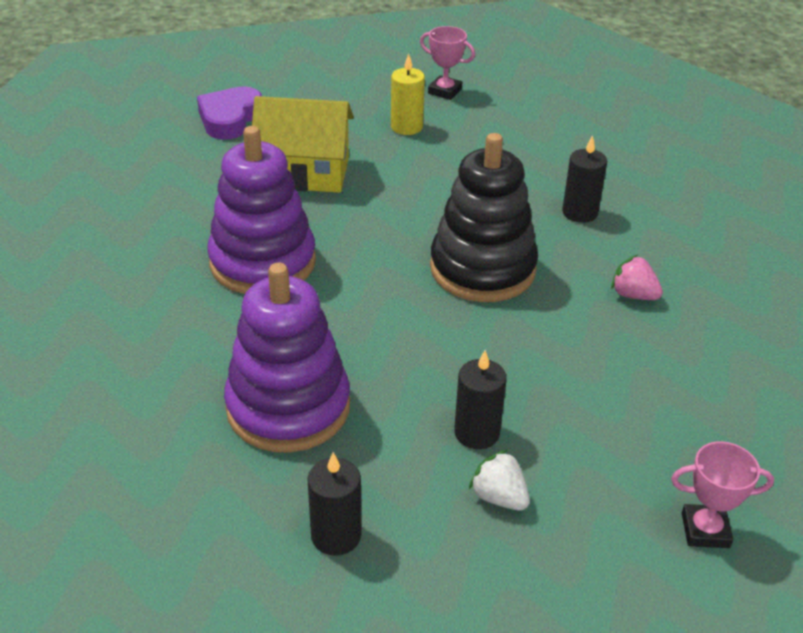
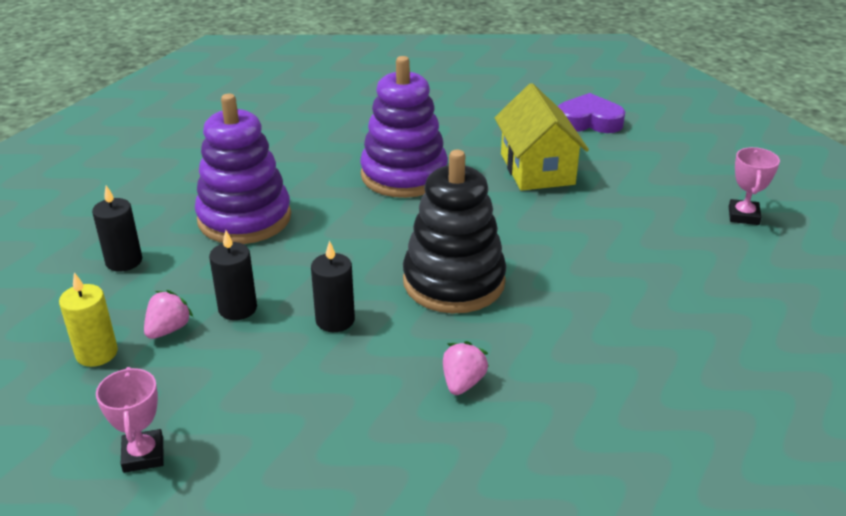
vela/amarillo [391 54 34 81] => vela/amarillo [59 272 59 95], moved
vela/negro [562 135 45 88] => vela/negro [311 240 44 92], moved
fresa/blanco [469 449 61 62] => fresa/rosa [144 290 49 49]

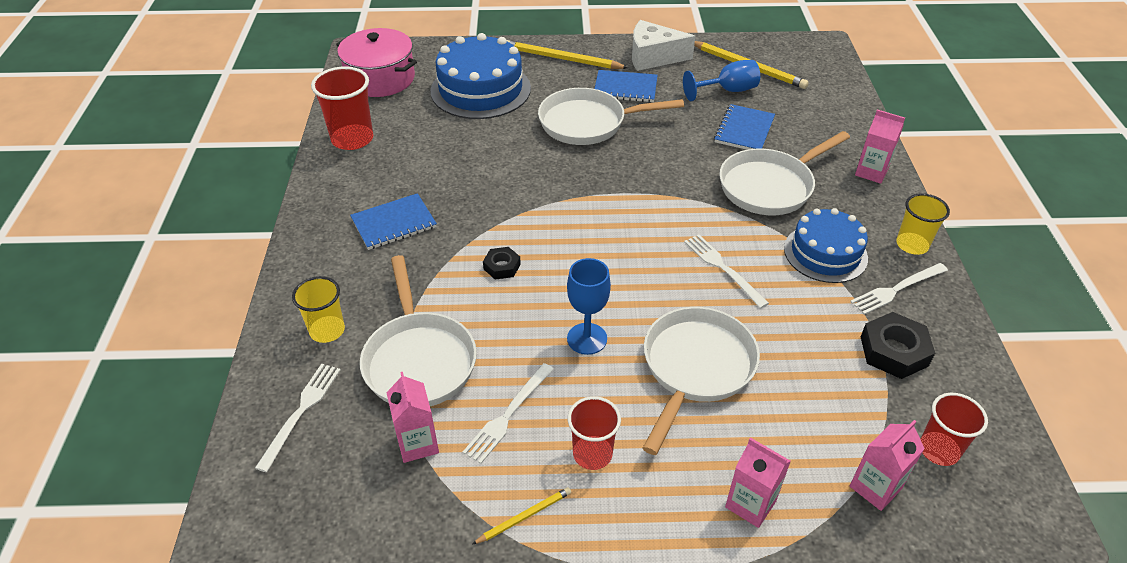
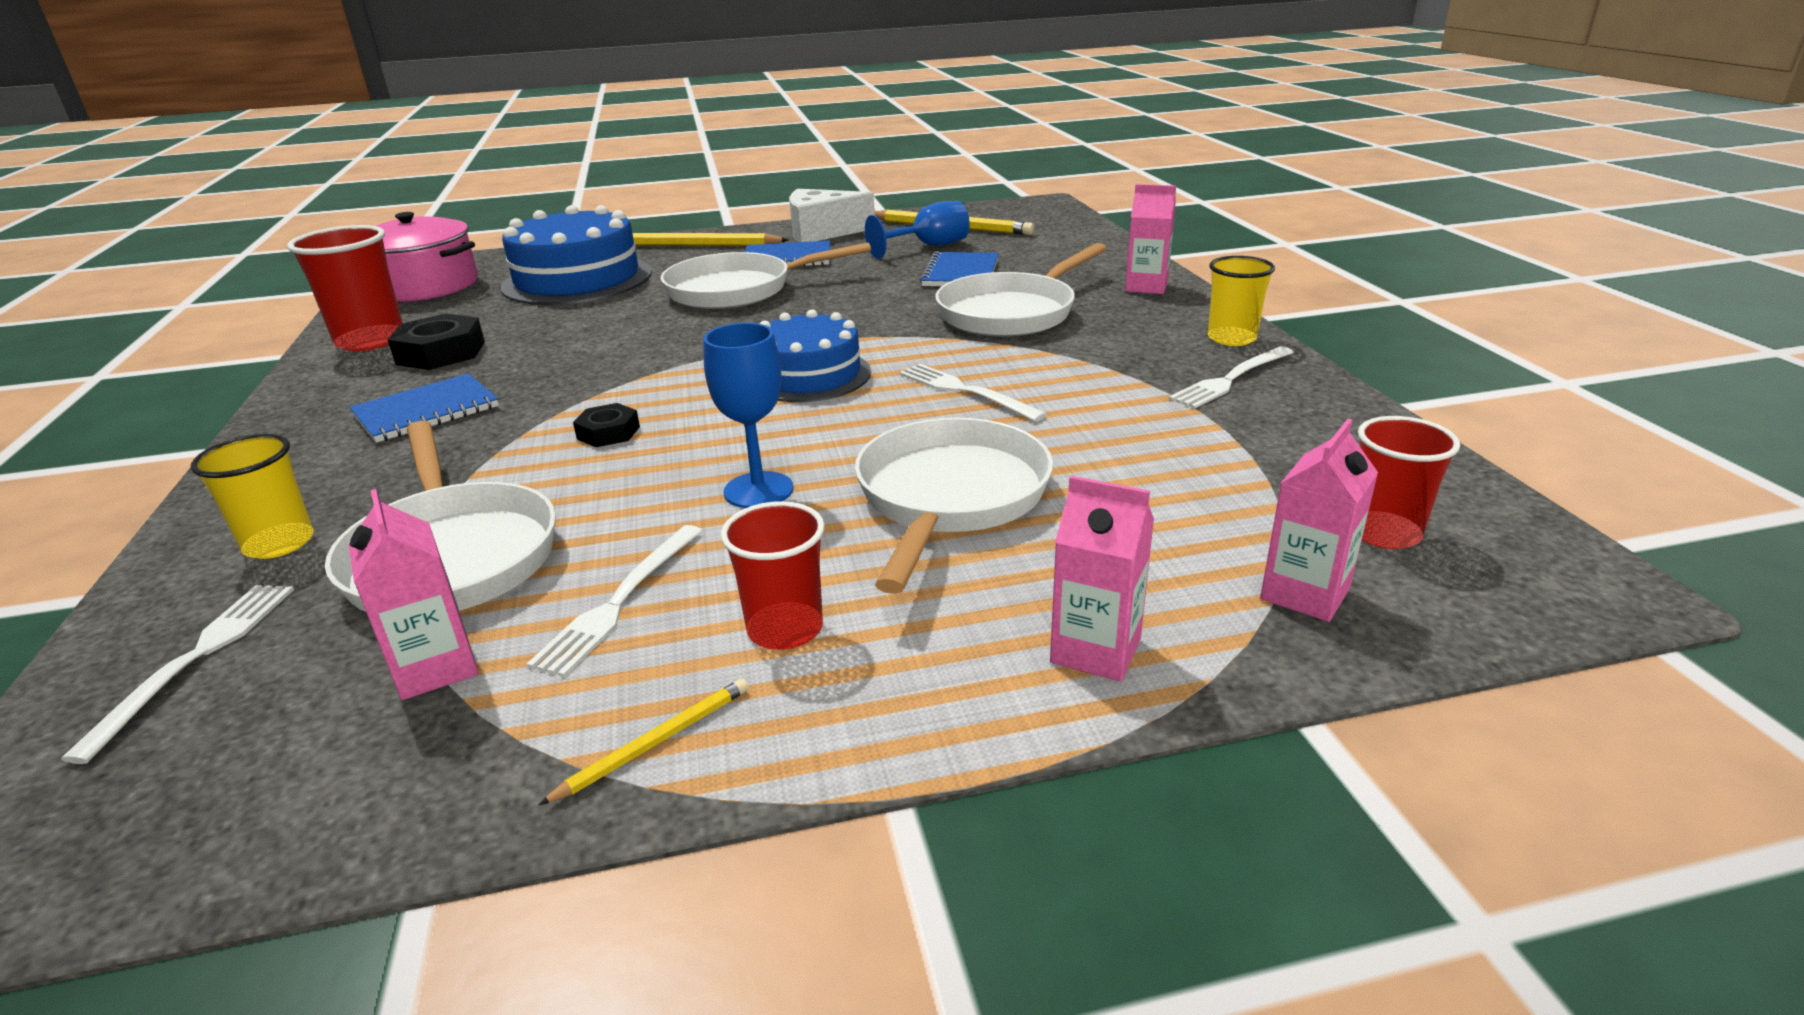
tarta/azul [784 208 84 75] => tarta/azul [760 309 111 93], moved
tuerca/negro [861 312 74 67] => tuerca/negro [388 313 97 57], moved

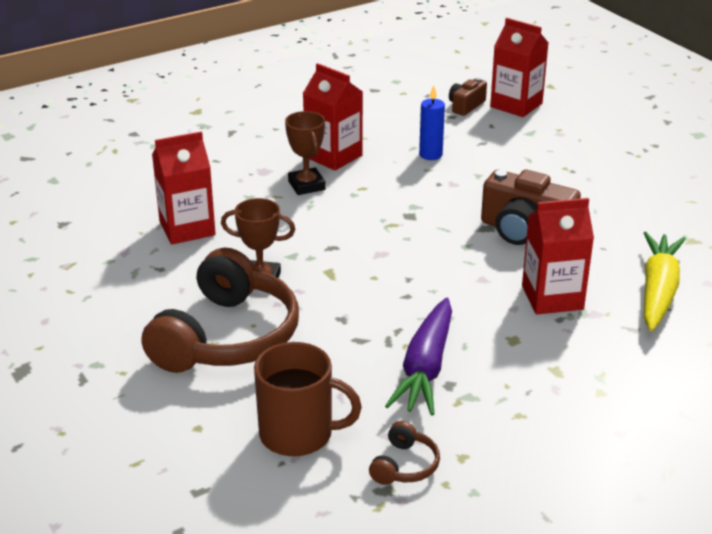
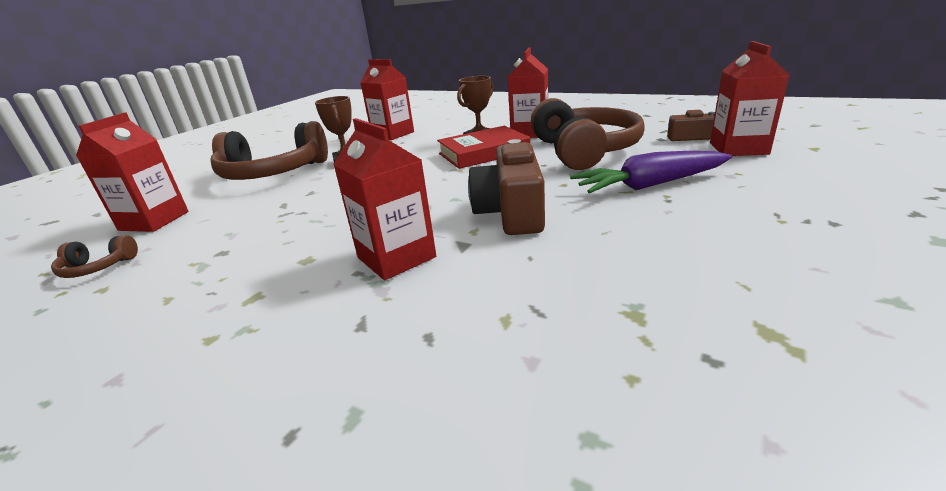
zanahoria/amarillo [644 232 42 99] => nothing
nothing => libro/rojo [437 126 93 43]
zanahoria/morado [385 298 67 118] => zanahoria/morado [570 151 162 42], moved
taza/marrón [254 342 108 114] => cartón de leche/rojo [76 112 113 120]
vela/azul [419 85 26 75] => auriculares/marrón [530 98 115 72]

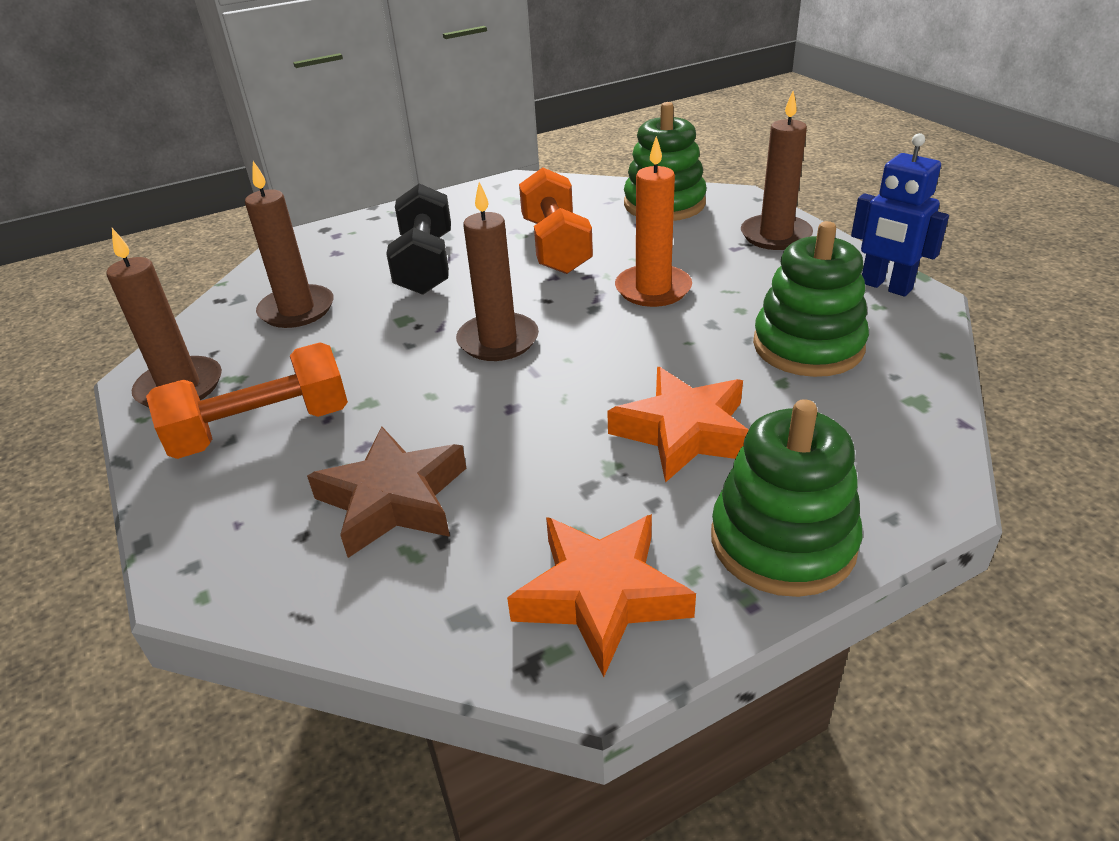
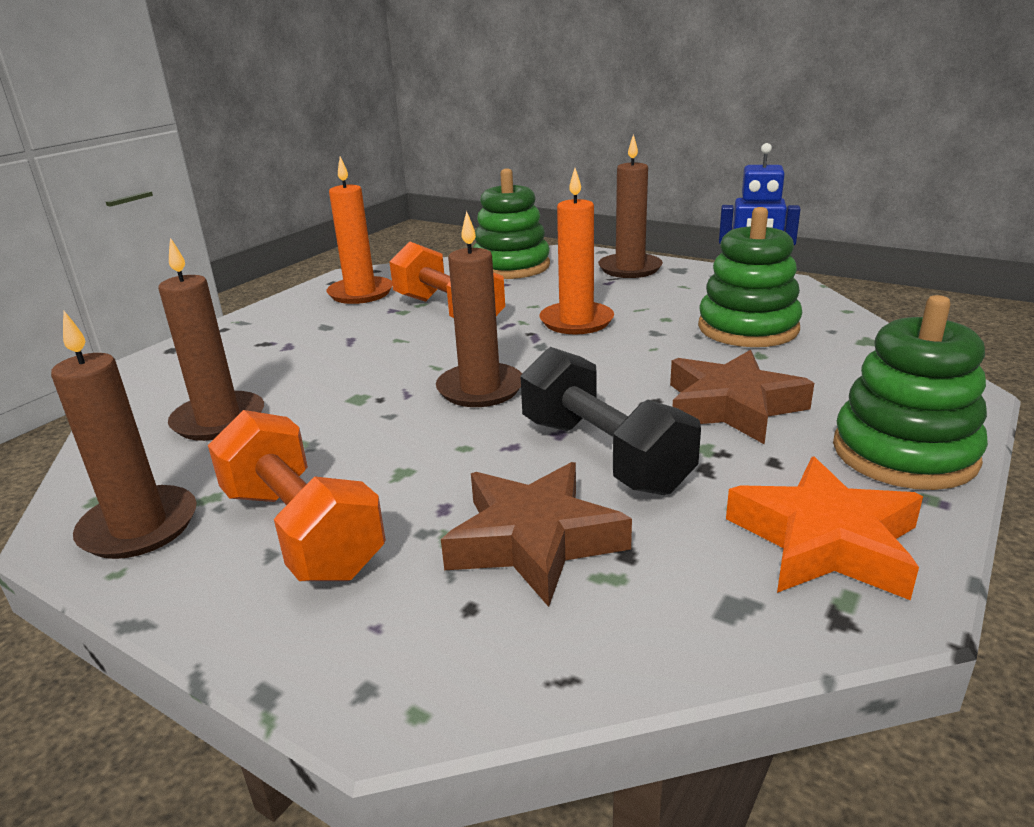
nothing => vela/naranja [327 157 65 147]
mancuerna/negro [386 183 65 112] => mancuerna/negro [521 347 180 148], moved
estrella/naranja [607 367 142 116] => estrella/marrón [670 350 144 95]
mancuerna/naranja [146 343 202 116] => mancuerna/naranja [208 410 178 171], 75 degrees counterclockwise

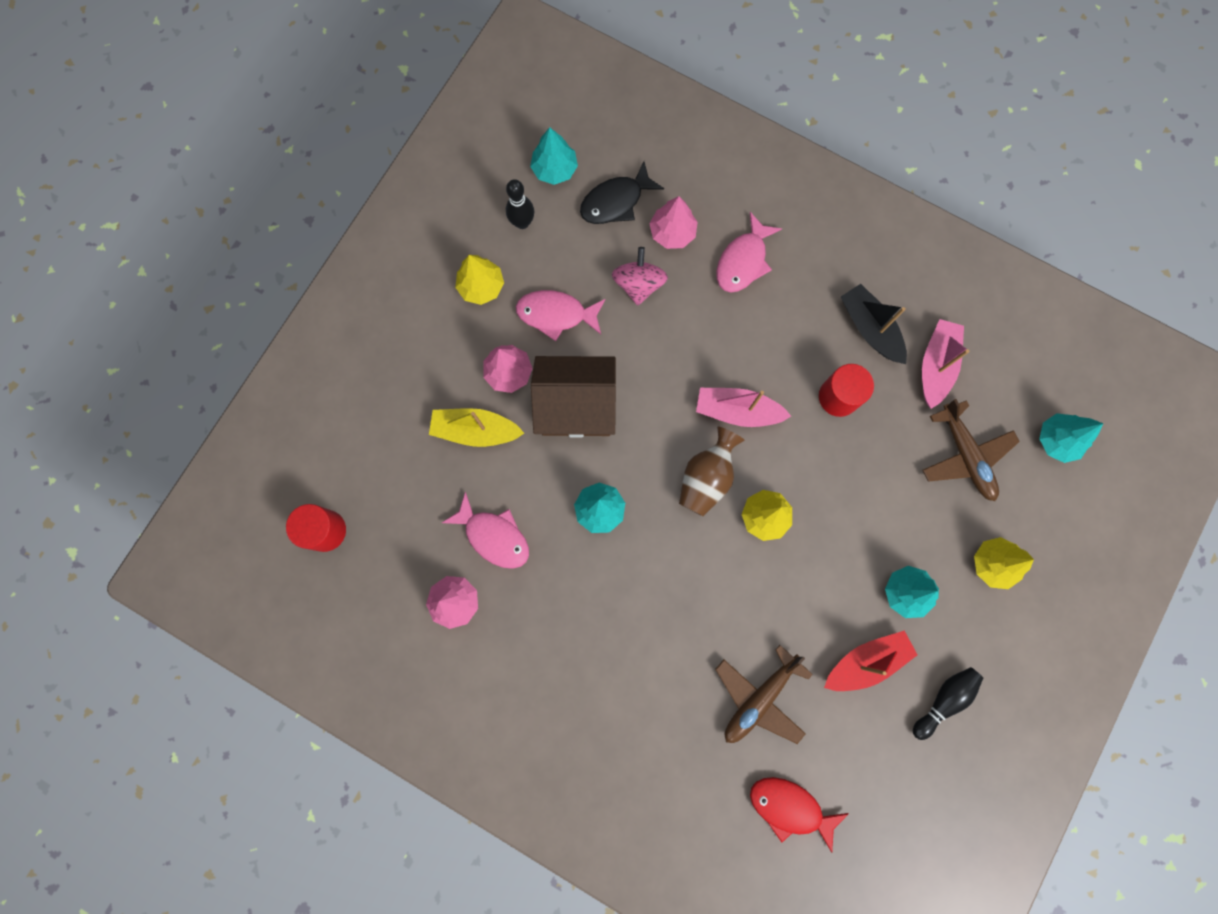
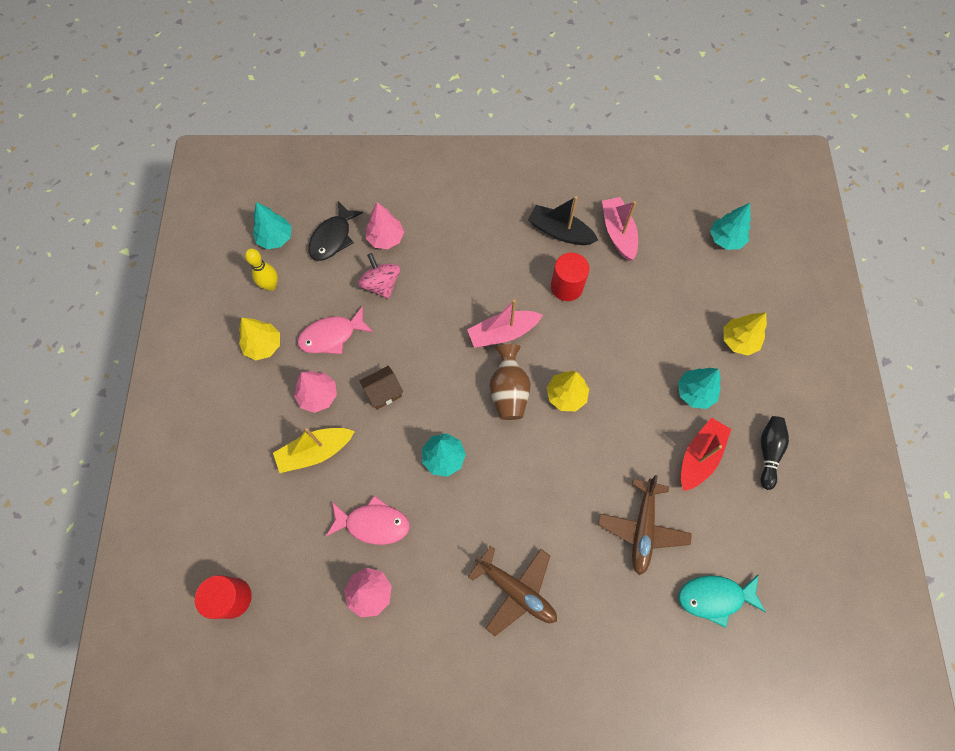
pez/rosa [716 212 66 81] => nothing
avión/marrón [922 399 98 102] => avión/marrón [468 546 89 90], moved
bolo/negro [506 179 28 50] => bolo/amarillo [245 248 33 43]
pez/rojo [750 777 99 76] => pez/turquesa [678 575 88 53]
casa/marrón [531 356 85 81] => casa/marrón [359 366 44 44], x0.50

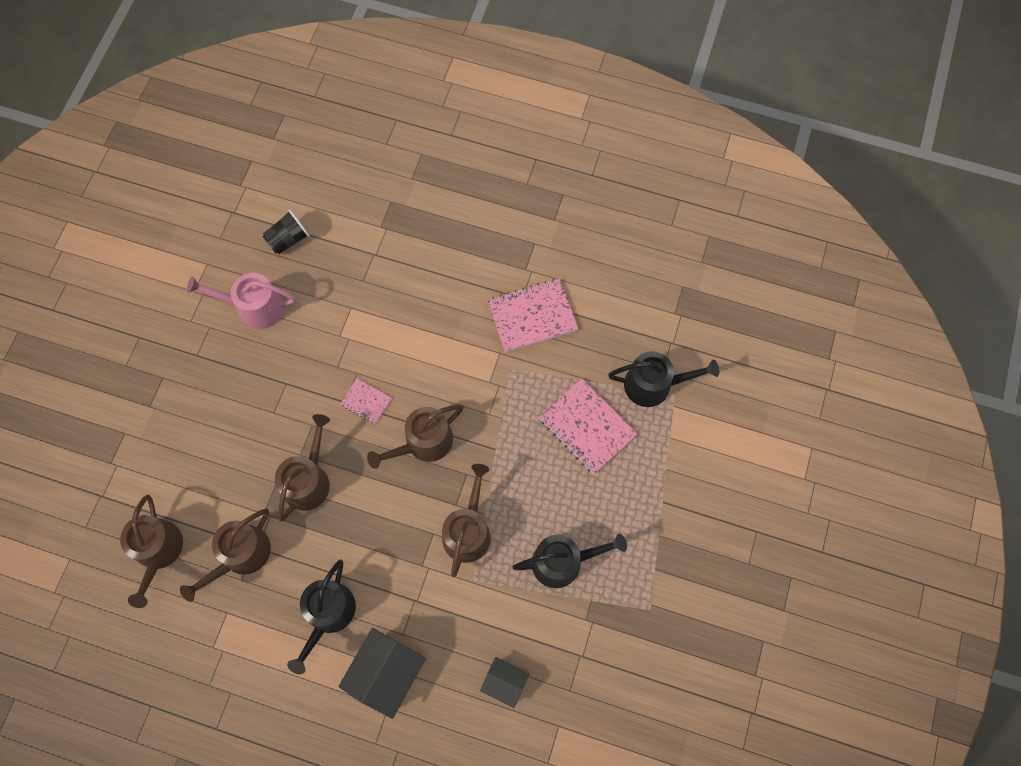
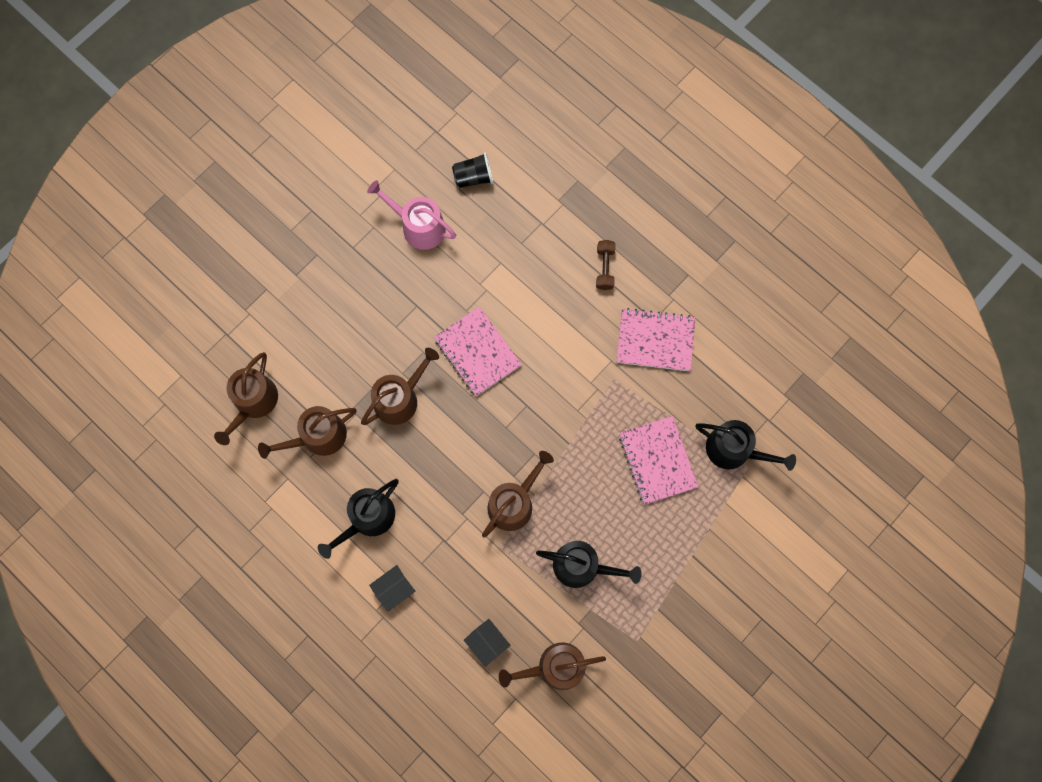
nothing => mancuerna/marrón [596 240 20 50]
regadera/marrón [367 404 97 65] => regadera/marrón [499 642 107 48], moved
casa/negro [338 628 88 91] => casa/negro [369 565 46 47], x0.58
cuaderno/rosa [340 378 52 46] => cuaderno/rosa [434 307 88 89], x1.90

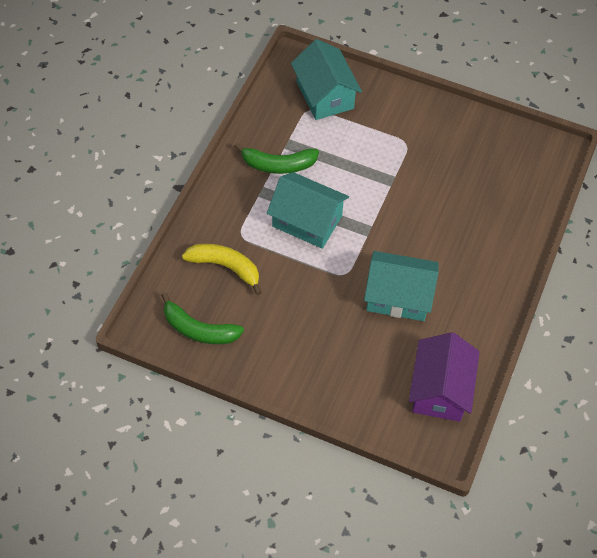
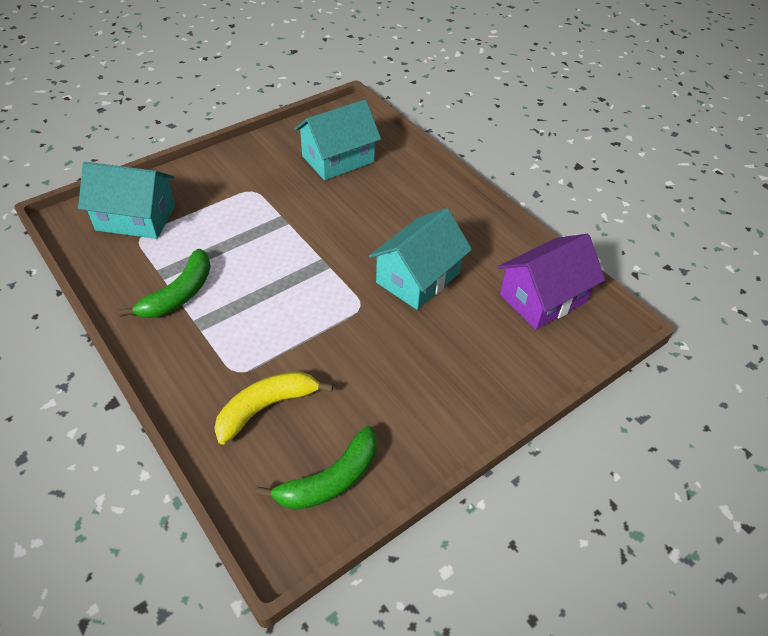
casa/turquesa [267 172 82 77] => casa/turquesa [294 100 87 80], moved
casa/morado [409 332 71 90] => casa/morado [498 234 107 96], 75 degrees counterclockwise

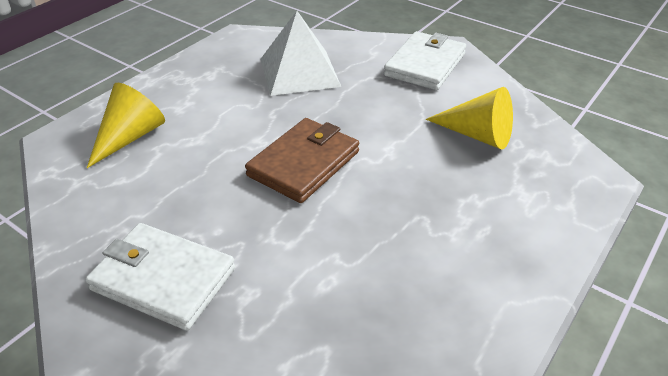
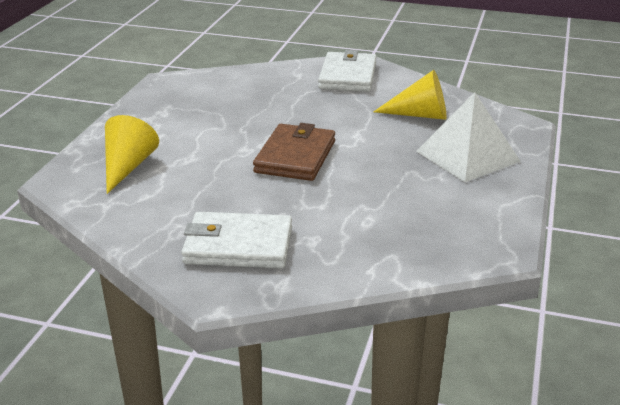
pirámide/blanco [261 11 80 85] => pirámide/blanco [416 93 105 89], moved

